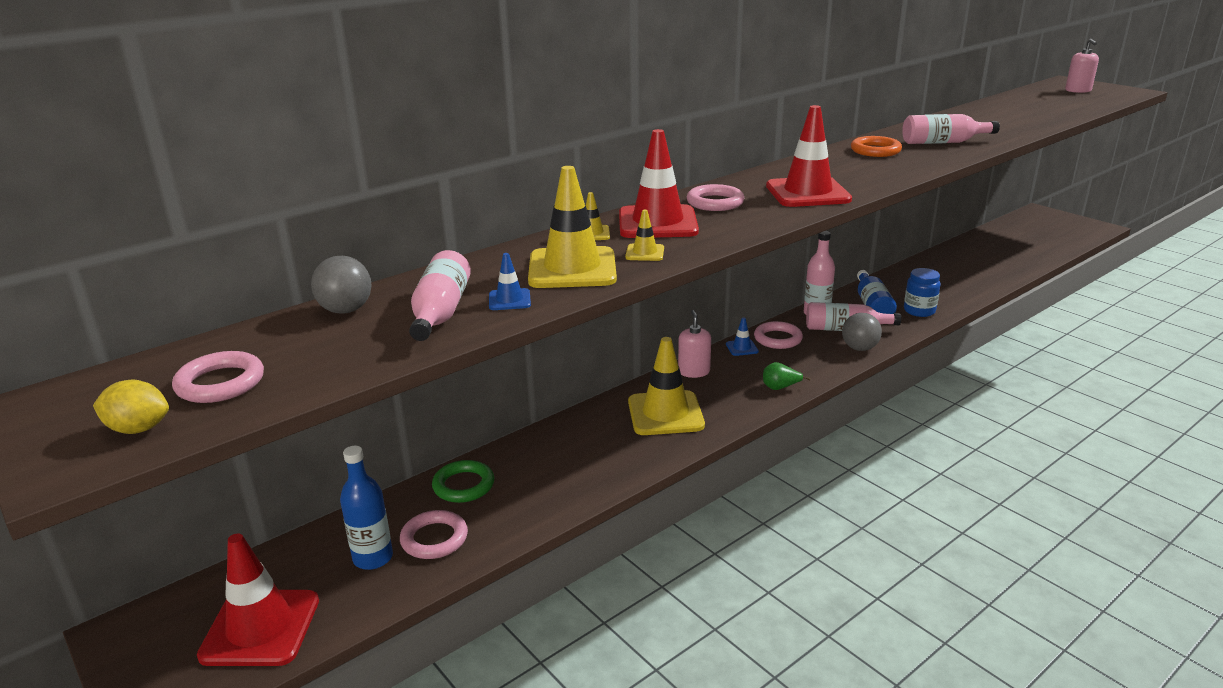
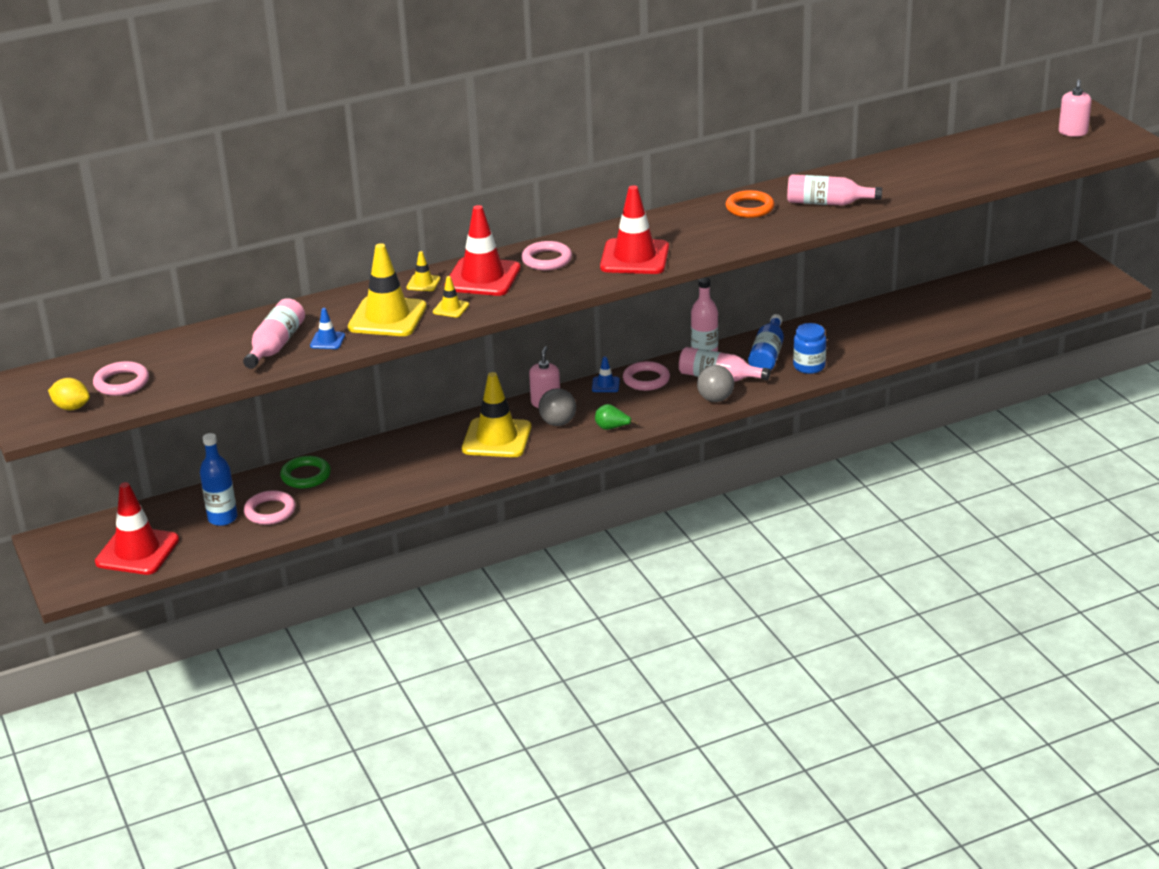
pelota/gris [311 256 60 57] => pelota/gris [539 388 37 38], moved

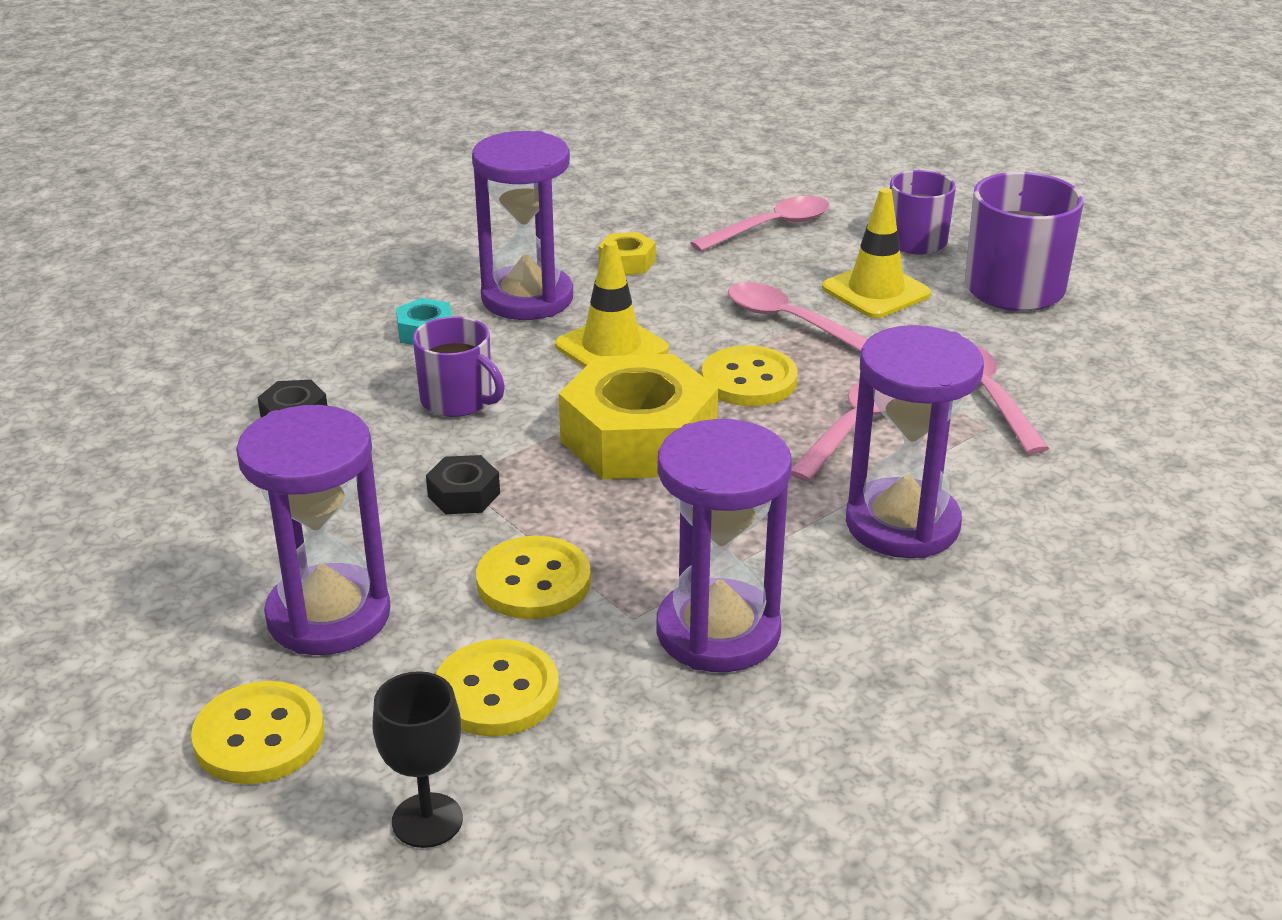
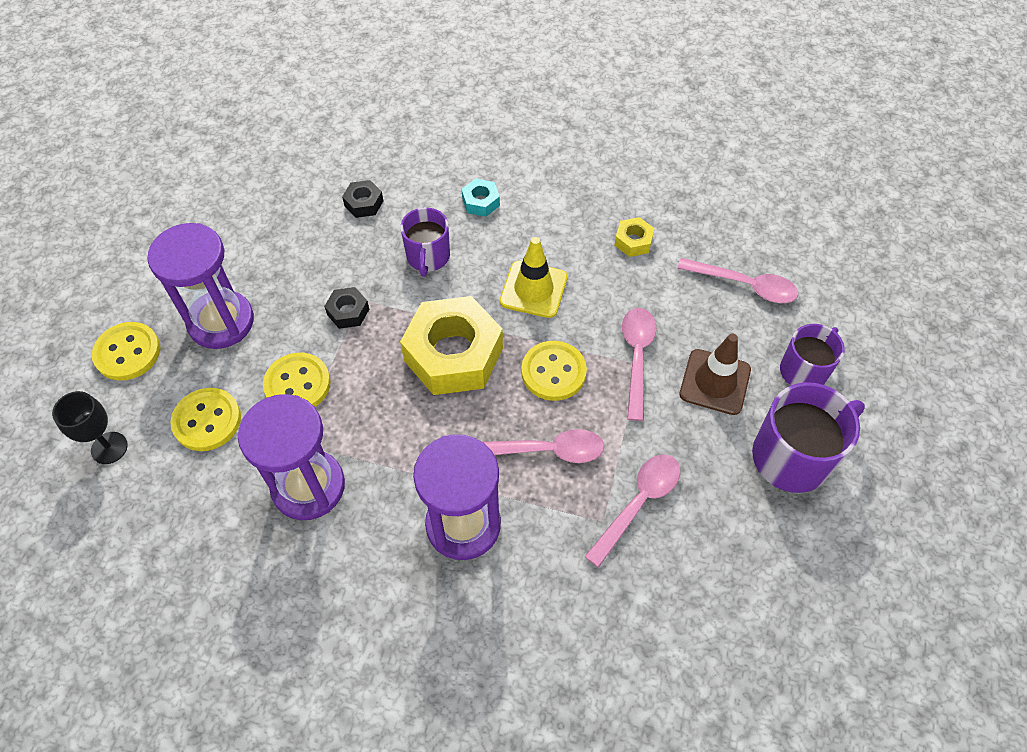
reloj de arena/morado [472 131 101 189] => nothing
cono de tráfico/amarillo [822 188 109 130] => cono de tráfico/marrón [680 334 71 81]

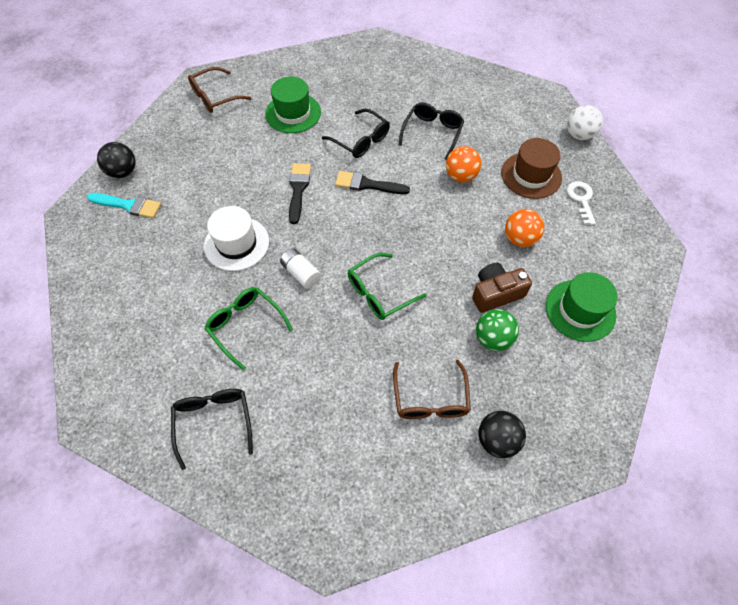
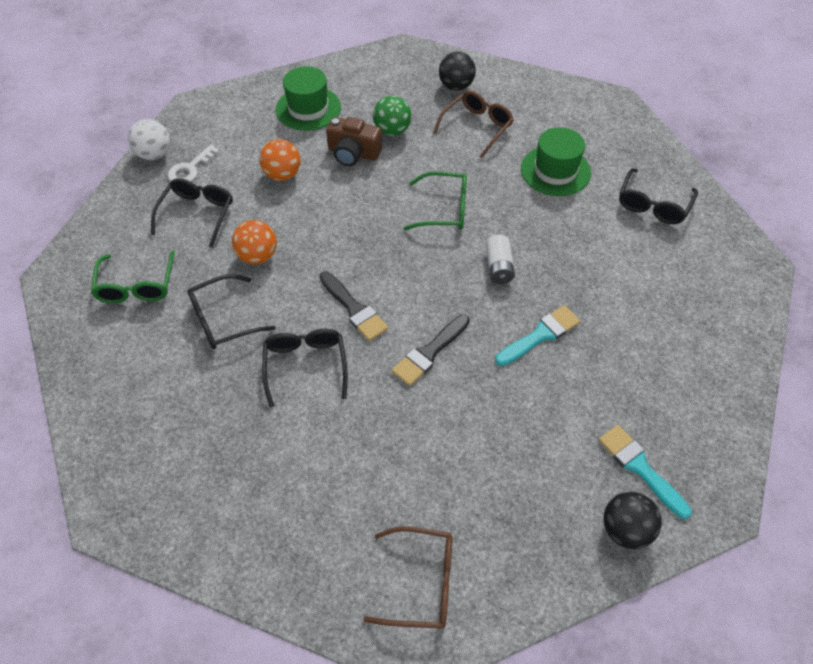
gafas/verde [205 287 88 84] => gafas/verde [91 250 84 54], moved
sombrero/verde [265 77 56 56] => sombrero/verde [521 127 70 69], moved
pelota/blanco [567 105 36 35] => pelota/blanco [128 119 42 41], moved
sombrero/blanco [204 206 65 65] => pincel/turquesa [495 305 85 61]
sombrero/marrón [501 138 61 61] => gafas/negro [151 178 82 70]

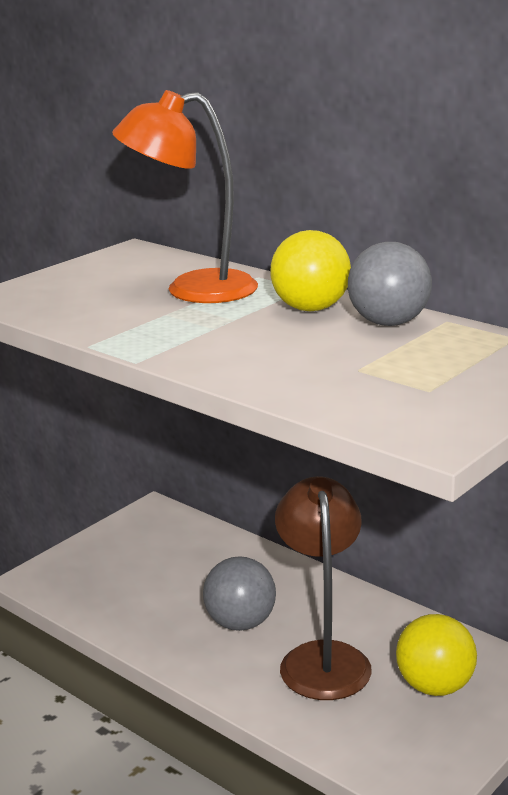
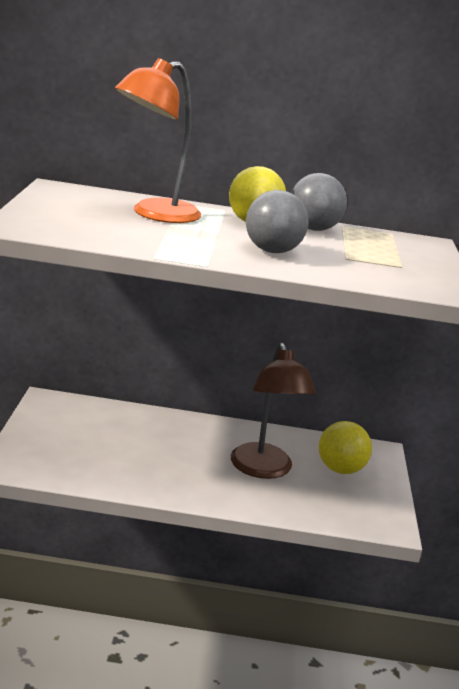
pelota/gris [203 556 73 75] => pelota/gris [246 190 63 63], moved
lámpara/marrón [275 476 97 224] => lámpara/marrón [231 342 85 137], 150 degrees counterclockwise

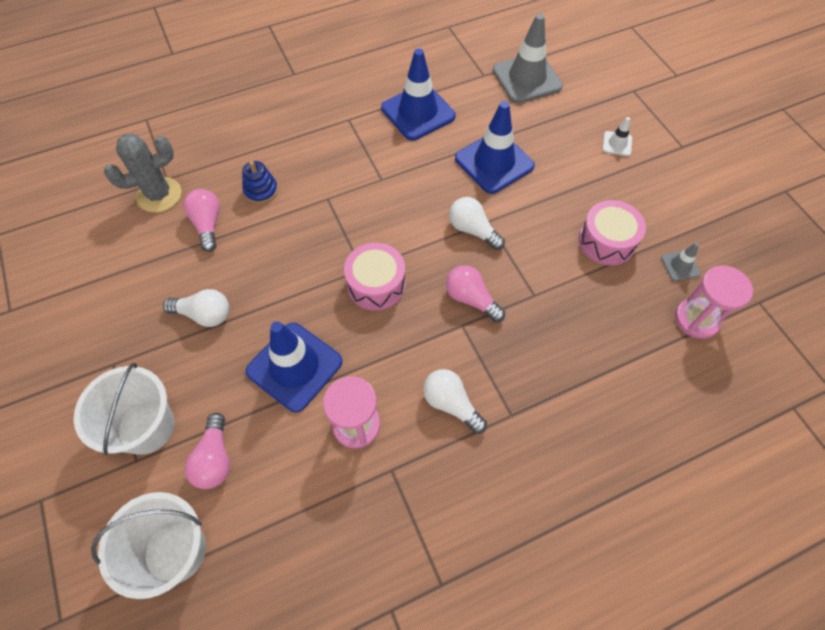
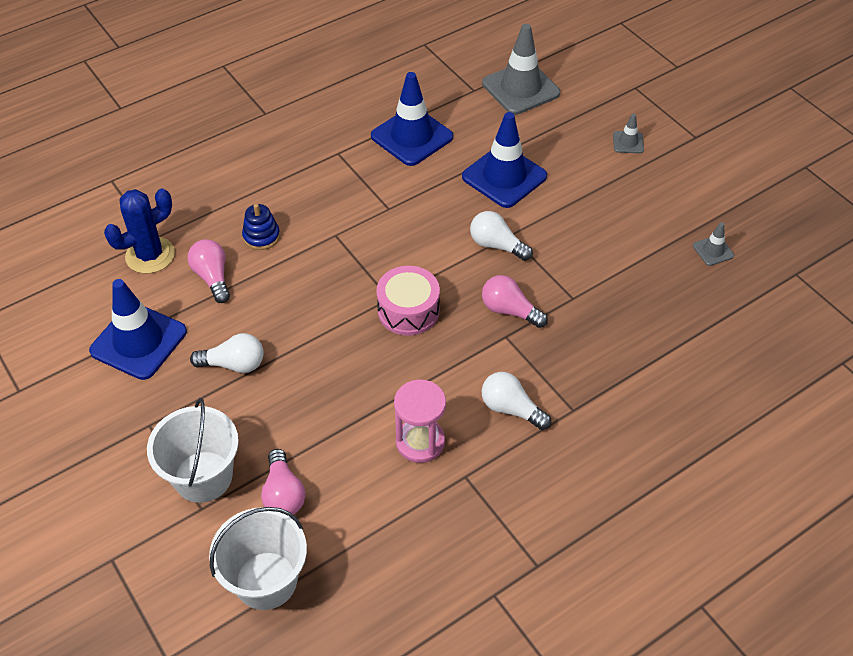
tambor/rosa [579 200 67 66] => nothing
reloj de arena/rosa [675 266 78 73] => nothing
cono de tráfico/azul [246 321 96 91] => cono de tráfico/azul [89 279 98 101], moved
cactus/gris [104 134 77 79] => cactus/azul [104 189 71 85]
cono de tráfico/blanco [602 117 30 39] => cono de tráfico/gris [613 114 31 39]

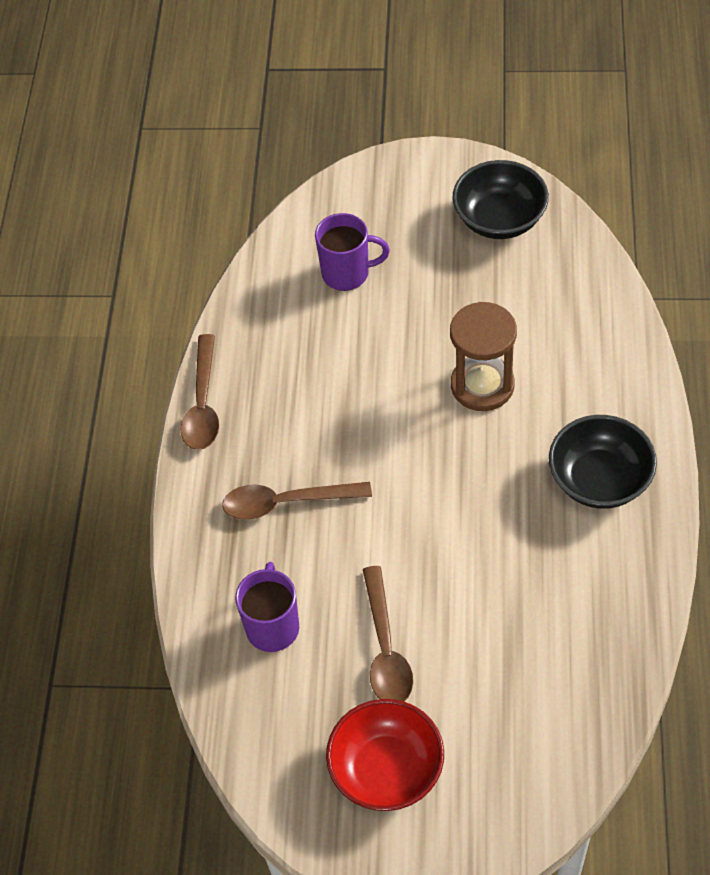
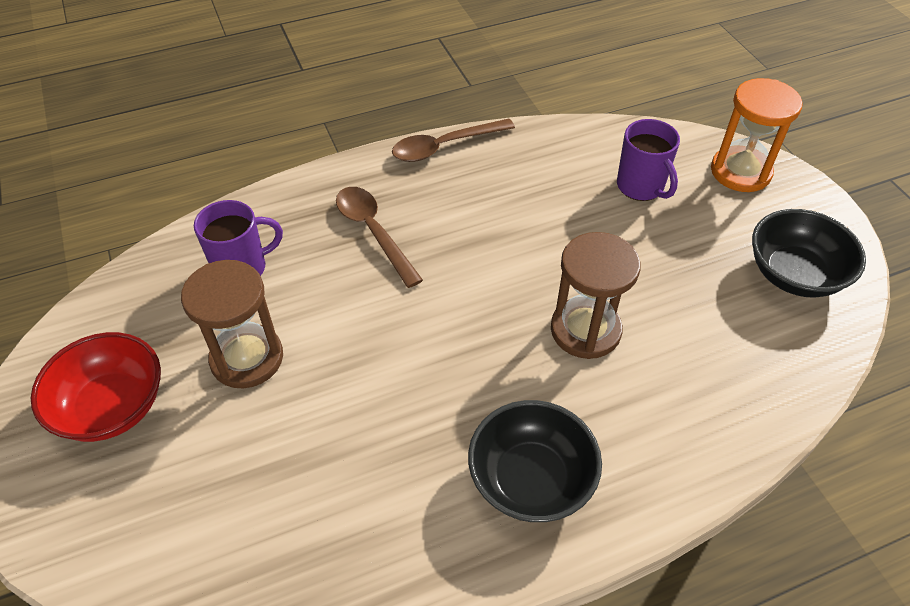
nothing => reloj de arena/naranja [711 78 92 114]
cuchara/marrón [363 566 50 135] => reloj de arena/marrón [181 260 102 128]

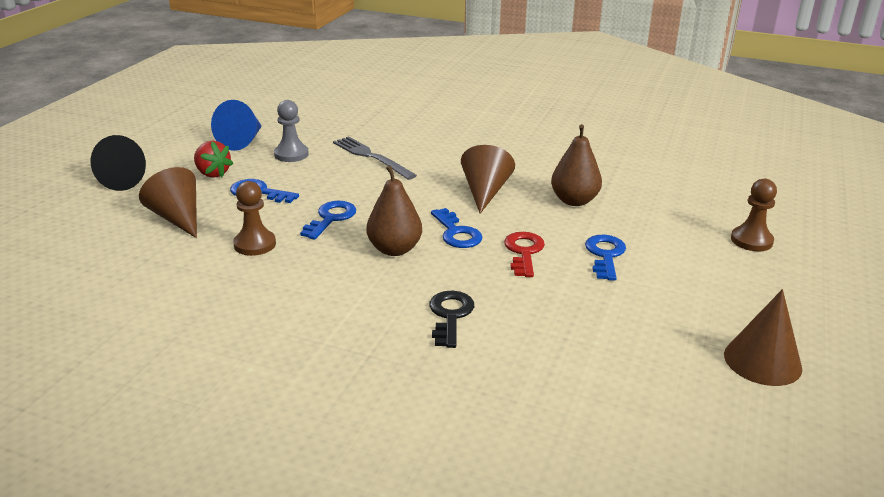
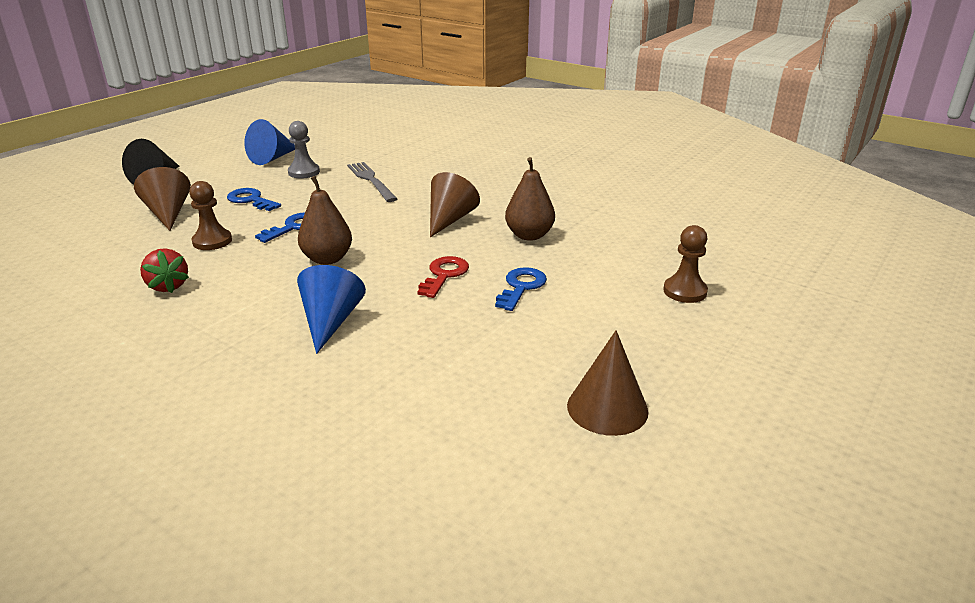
llave/azul [431 208 51 40] => nothing
fresa/rojo [194 141 39 37] => fresa/rojo [140 248 49 45], moved
llave/negro [429 291 45 57] => cono/azul [297 265 69 89]

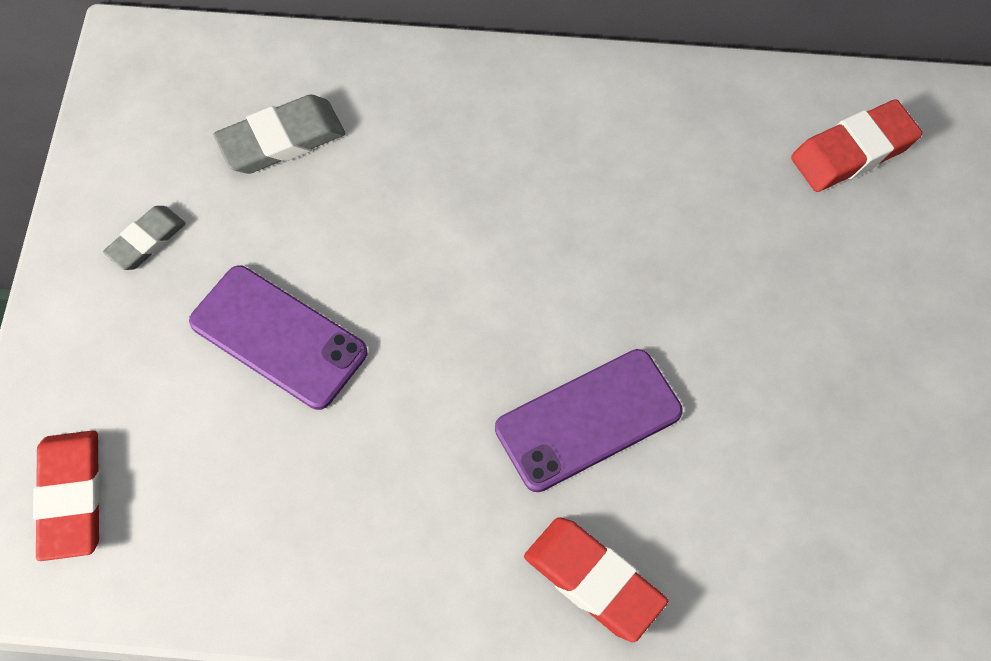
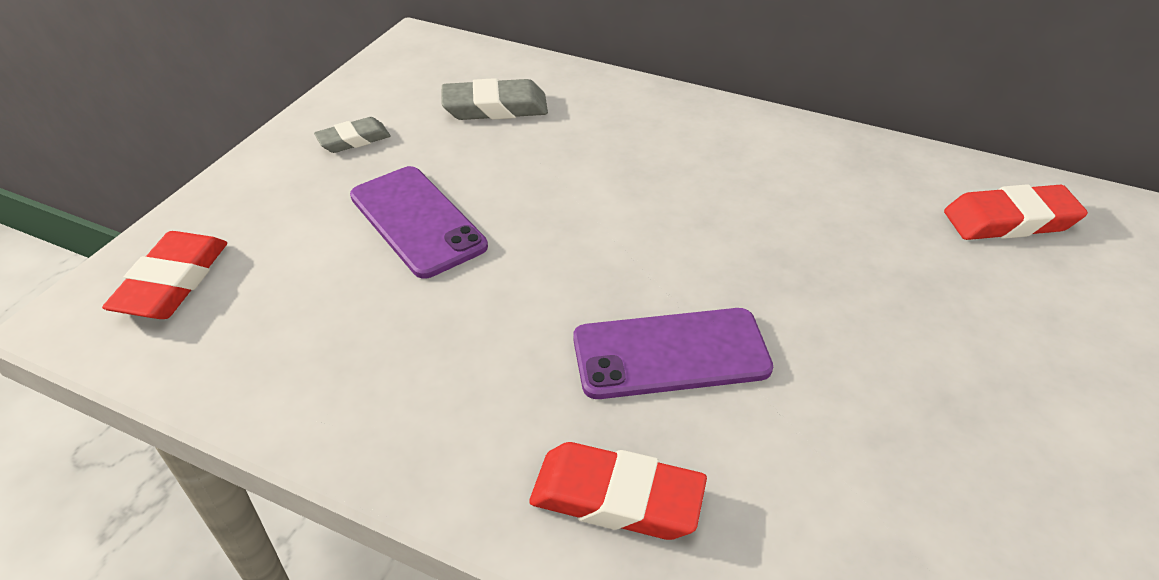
goma de borrar/rojo [524 518 144 124] => goma de borrar/rojo [529 442 178 98], 45 degrees counterclockwise

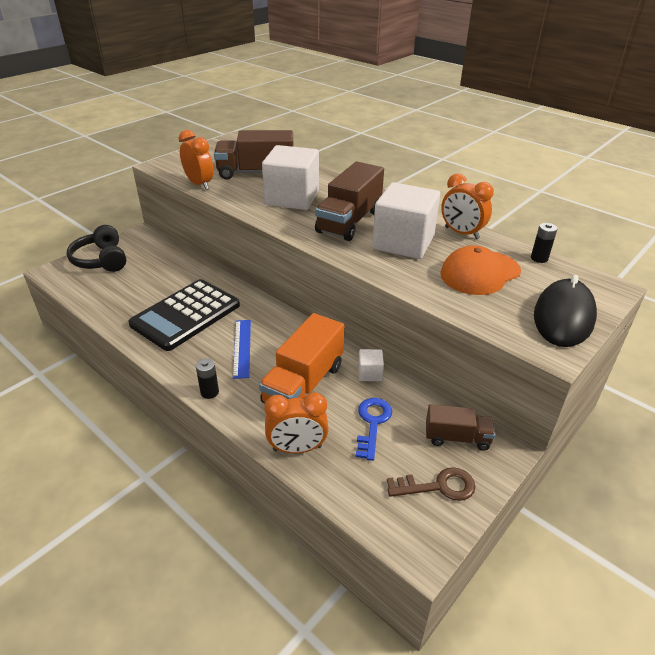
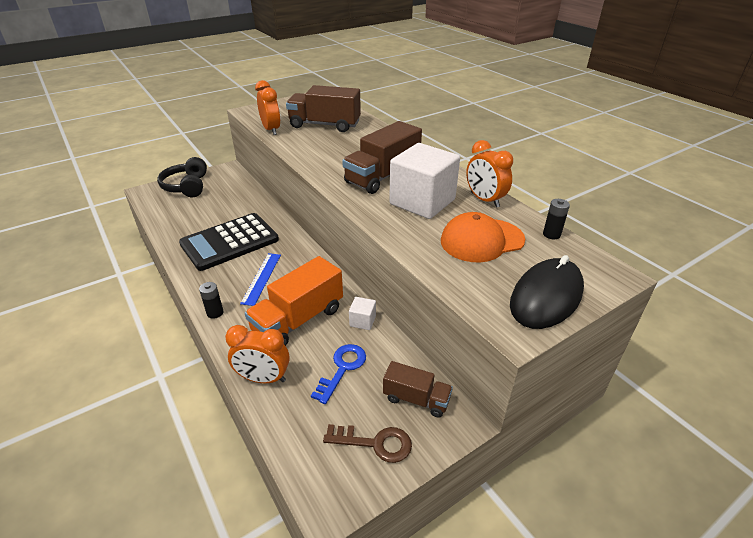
cubo/blanco [262 145 57 65] => nothing

